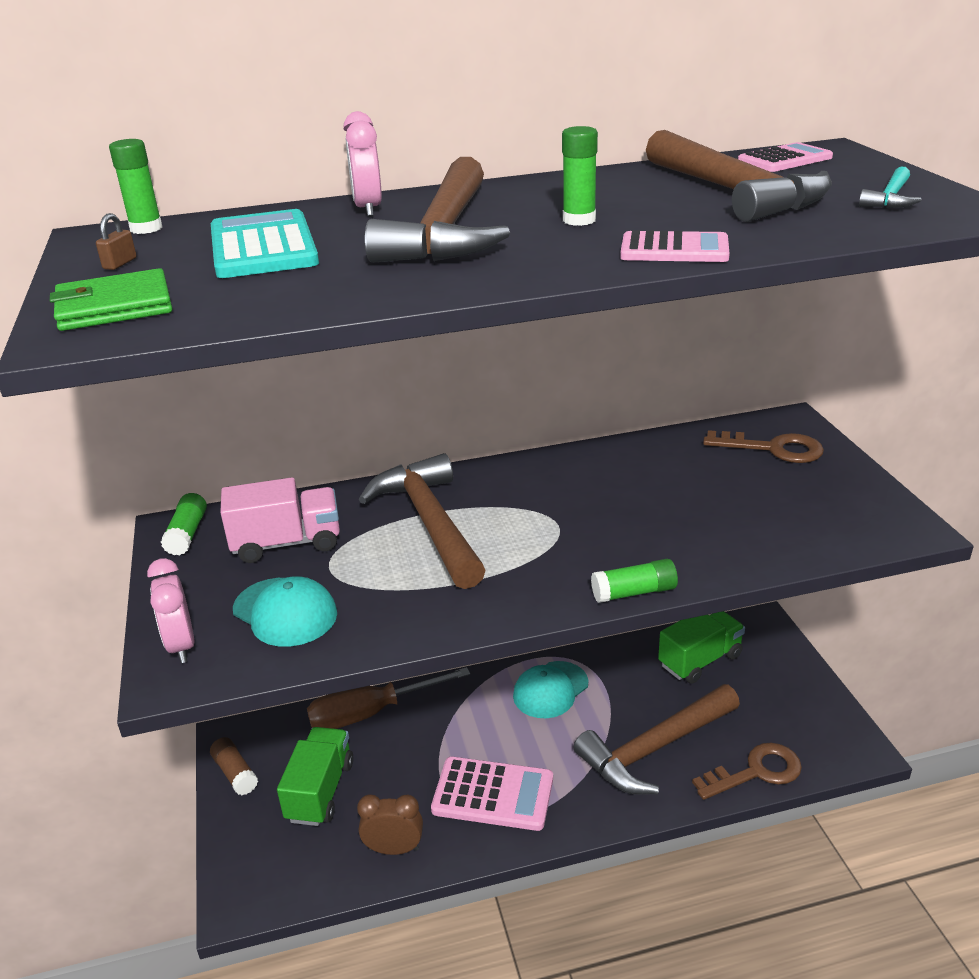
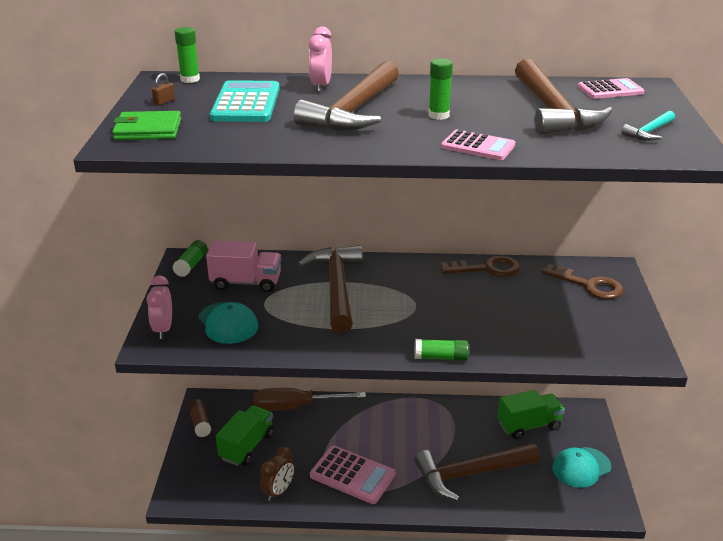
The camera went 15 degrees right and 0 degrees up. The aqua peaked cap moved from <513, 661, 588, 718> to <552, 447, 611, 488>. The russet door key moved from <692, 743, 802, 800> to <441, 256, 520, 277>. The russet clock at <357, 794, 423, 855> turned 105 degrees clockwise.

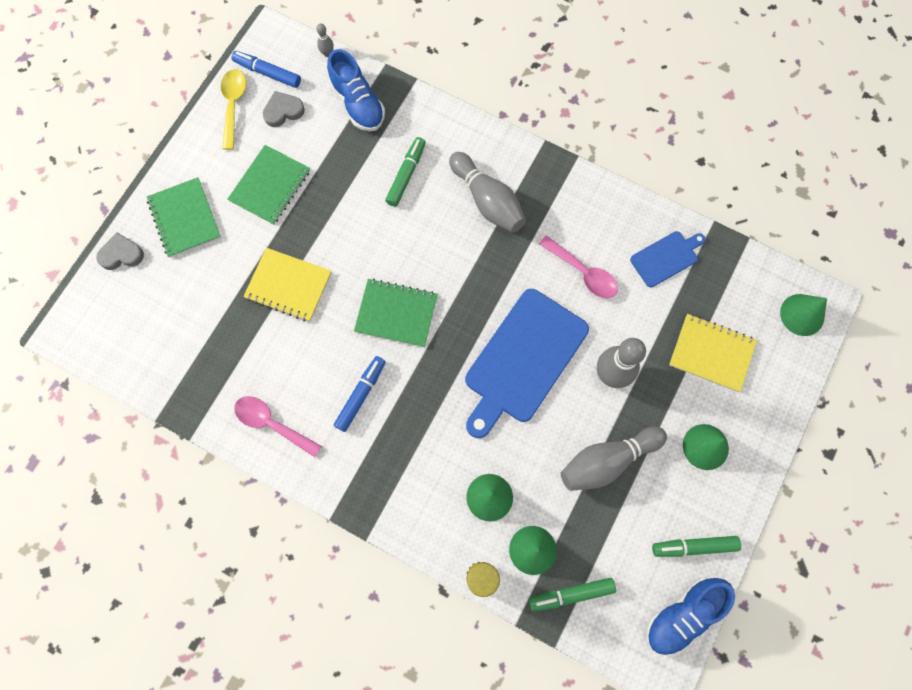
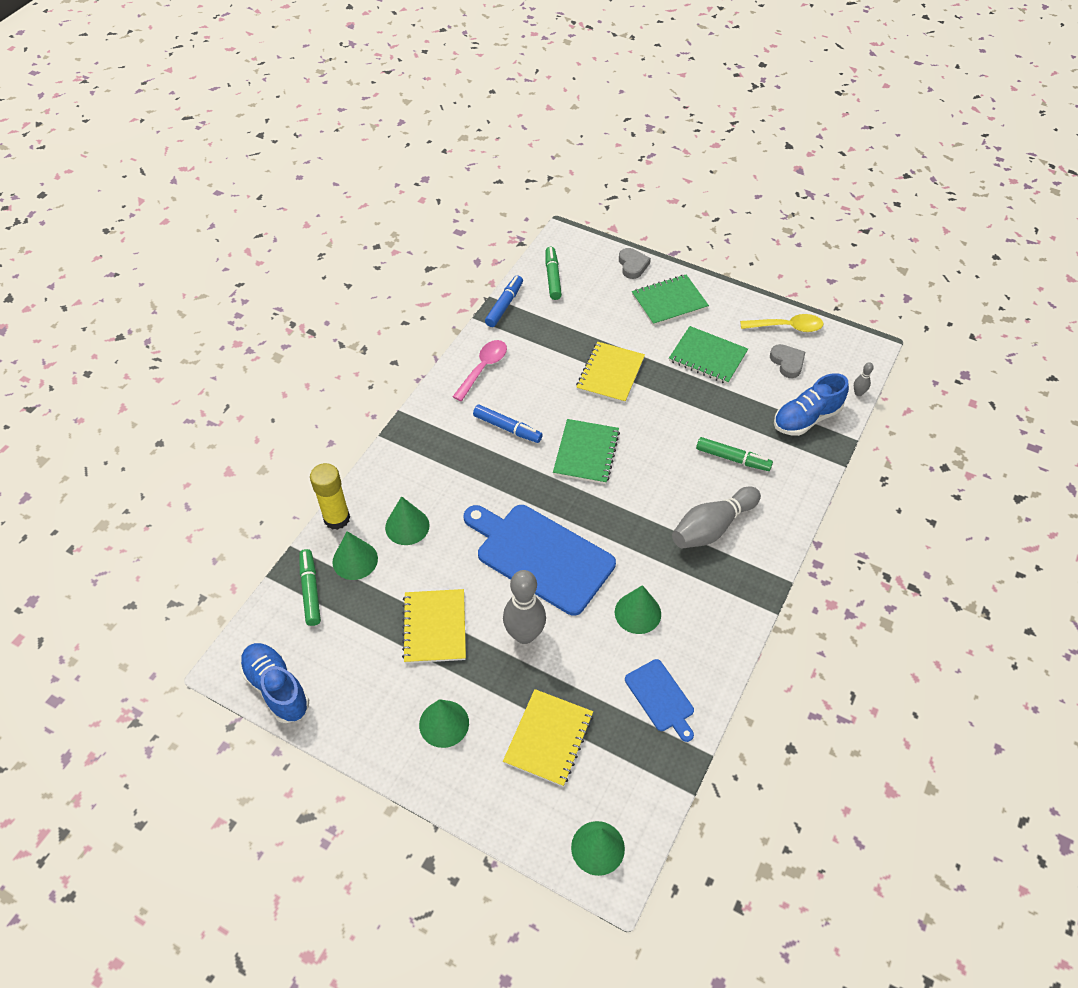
The camera went 90 degrees right and 20 degrees down. The cobalt marker moved from <231, 51, 301, 88> to <485, 275, 523, 327>. The leaf-green marker moved from <652, 536, 741, 557> to <546, 247, 562, 300>. The rosy spoon at <539, 235, 618, 298> was replaced by the leaf-green cone at <615, 585, 661, 634>. The ash-grey tenpin at <561, 427, 667, 491> was replaced by the bright yellow exercise book at <402, 589, 466, 663>.

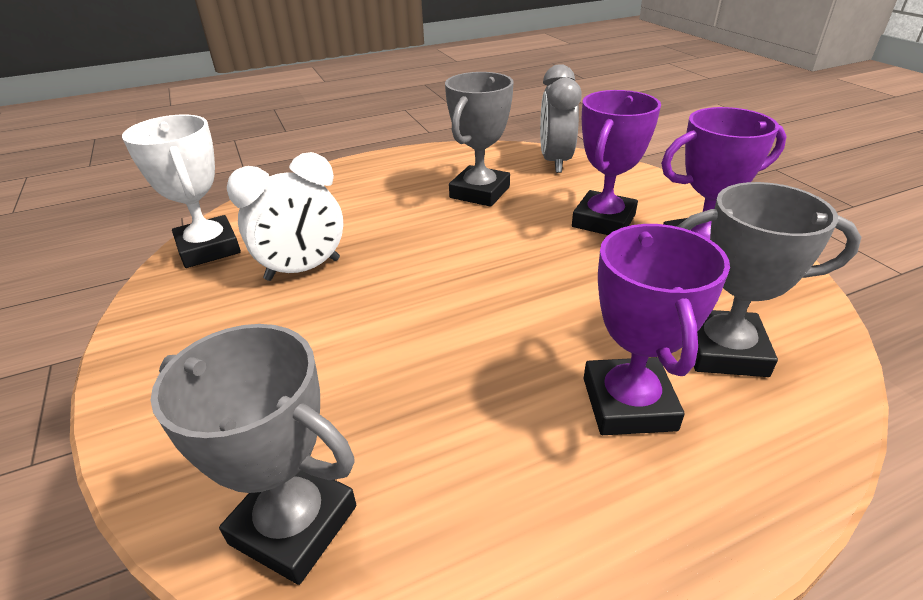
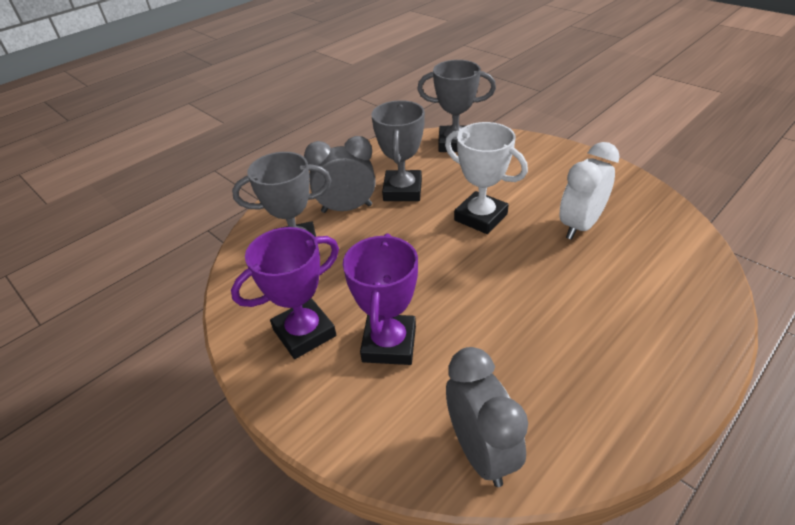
The camera went 160 degrees right and 5 degrees up. The white award cup moved from <122, 115, 241, 268> to <445, 122, 528, 234>. The ash-grey award cup moved from <445, 72, 514, 207> to <372, 100, 425, 201>. The violet award cup at <584, 224, 730, 435> was replaced by the ash-grey clock at <304, 136, 376, 213>.

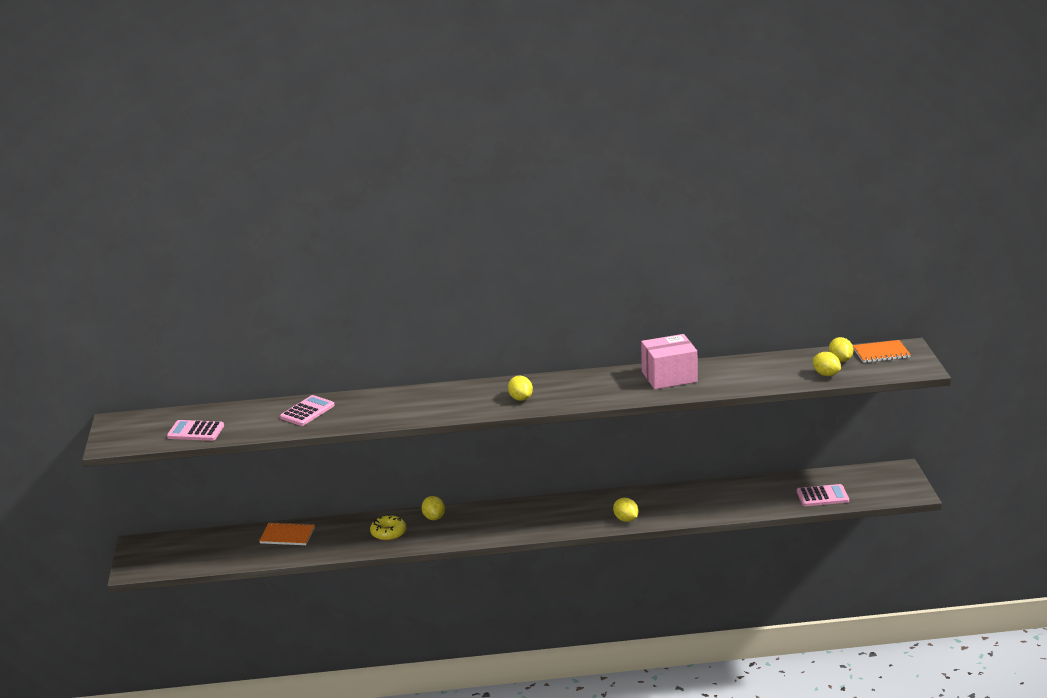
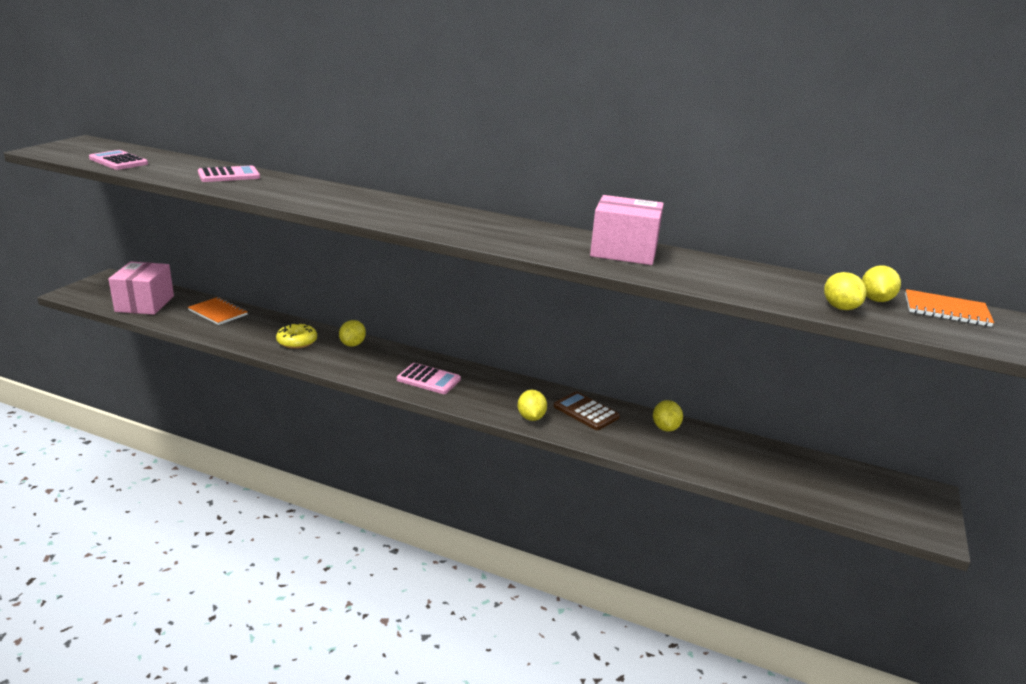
The camera went 25 degrees right and 0 degrees up. The rosy package at <108, 261, 174, 315> appeared. The russet pocket calculator at <553, 391, 620, 430> appeared. The bright yellow lemon moved from <508, 376, 533, 401> to <653, 400, 683, 432>. The rosy pocket calculator moved from <797, 484, 849, 506> to <397, 363, 461, 394>.

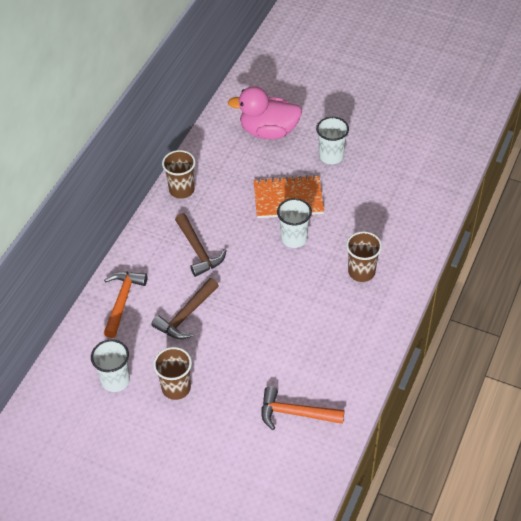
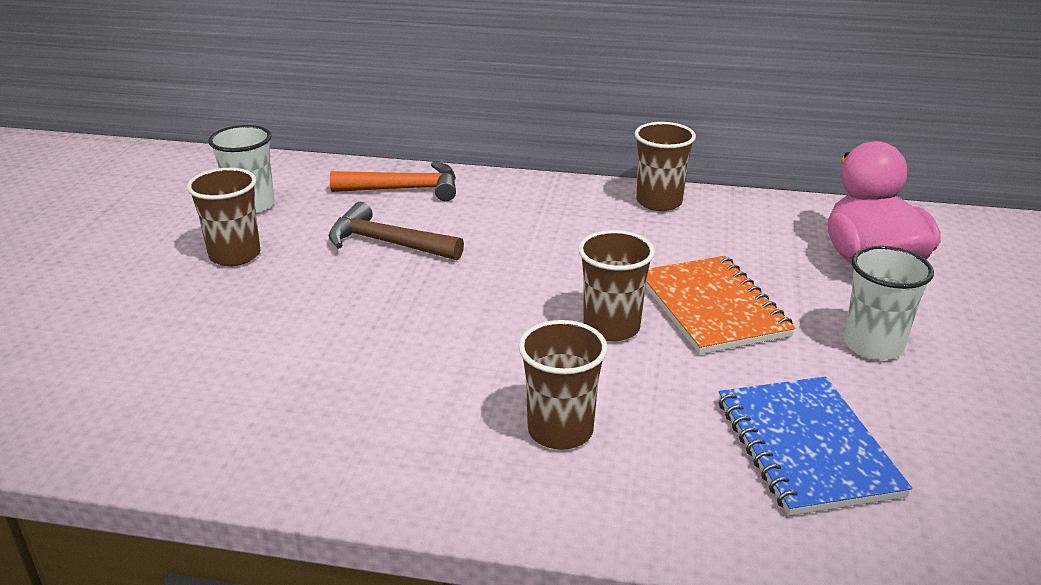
The camera went 75 degrees right and 20 degrees down. The russet hammer at <175, 213, 226, 277> disappeared. The orange-coloured hammer at <261, 386, 345, 430> disappeared. The cobalt exercise book at <719, 377, 912, 516> appeared. The white beaker at <277, 198, 312, 248> became the russet beaker at <578, 230, 655, 341>.

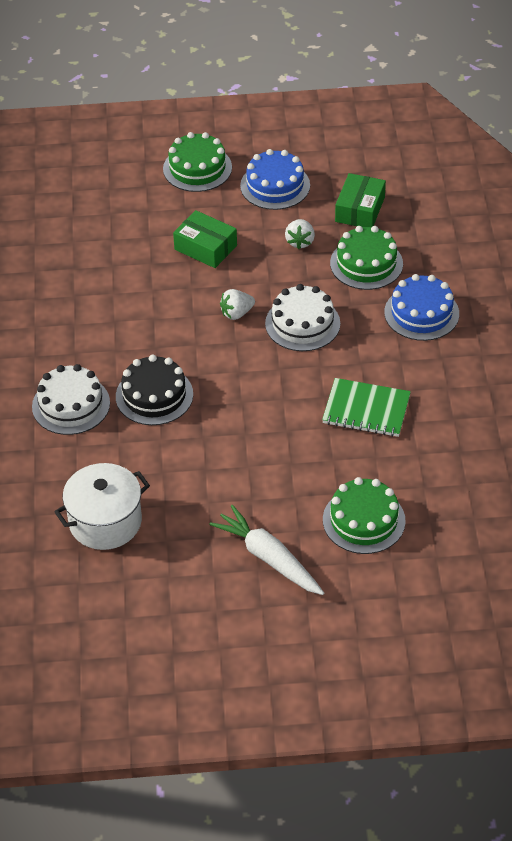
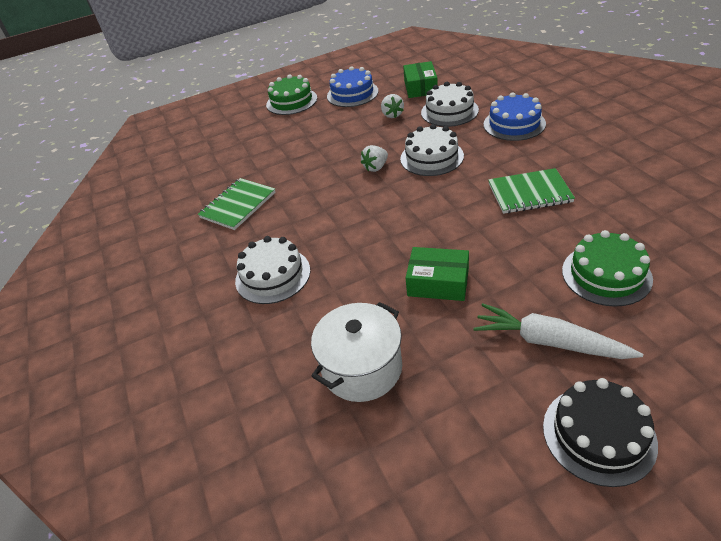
The camera went 15 degrees left and 5 degrees down. The leaf-green exercise book at <198, 178, 276, 230> appeared. The black gateau moved from <116, 354, 193, 425> to <543, 378, 658, 487>. The leaf-green package moved from <173, 210, 237, 268> to <406, 247, 469, 301>. The leaf-green gateau at <330, 226, 403, 290> became the white gateau at <421, 82, 479, 127>.

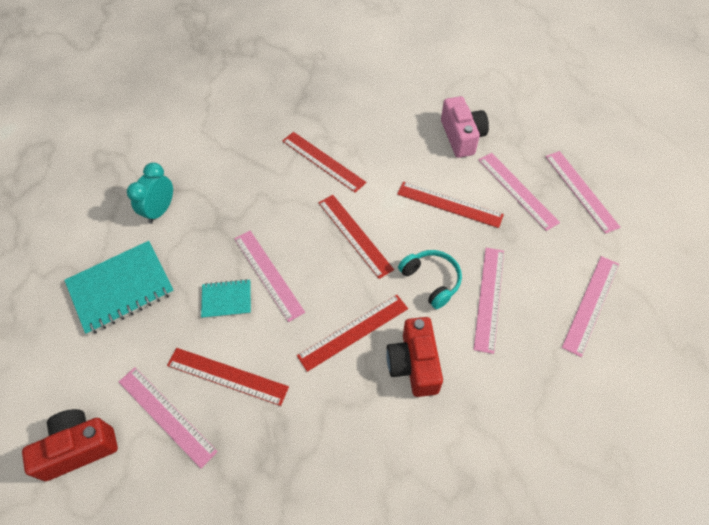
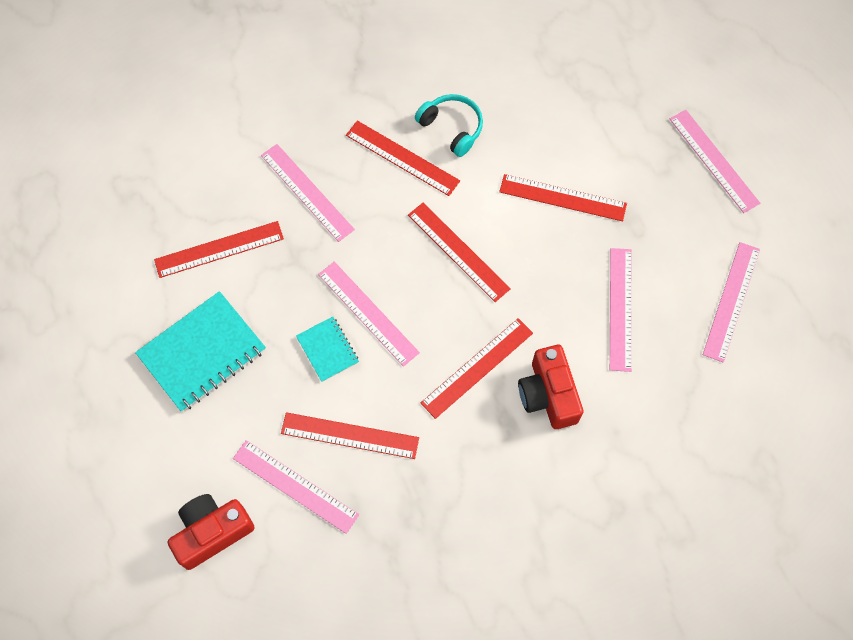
The camera went 10 degrees left and 10 degrees up. The rosy photo camera at <441, 96, 489, 158> disappeared. The aqua headphones moved from <398, 250, 462, 309> to <415, 94, 483, 157>. The rosy measuring stick moved from <479, 153, 560, 231> to <261, 144, 355, 242>. The aqua clock at <127, 162, 173, 224> was replaced by the red measuring stick at <154, 221, 284, 278>. The aqua exercise book at <201, 279, 251, 319> turned 75 degrees clockwise.

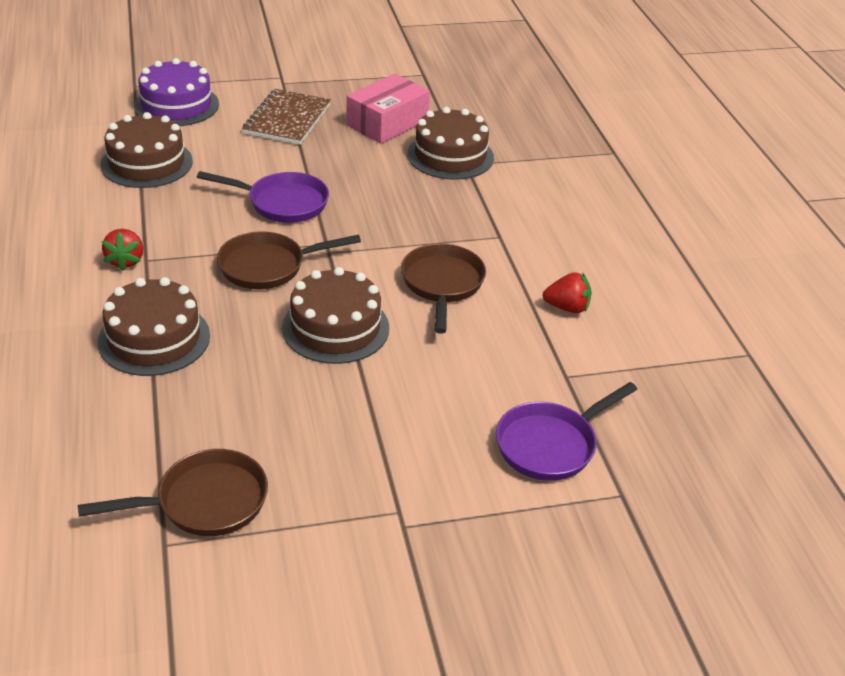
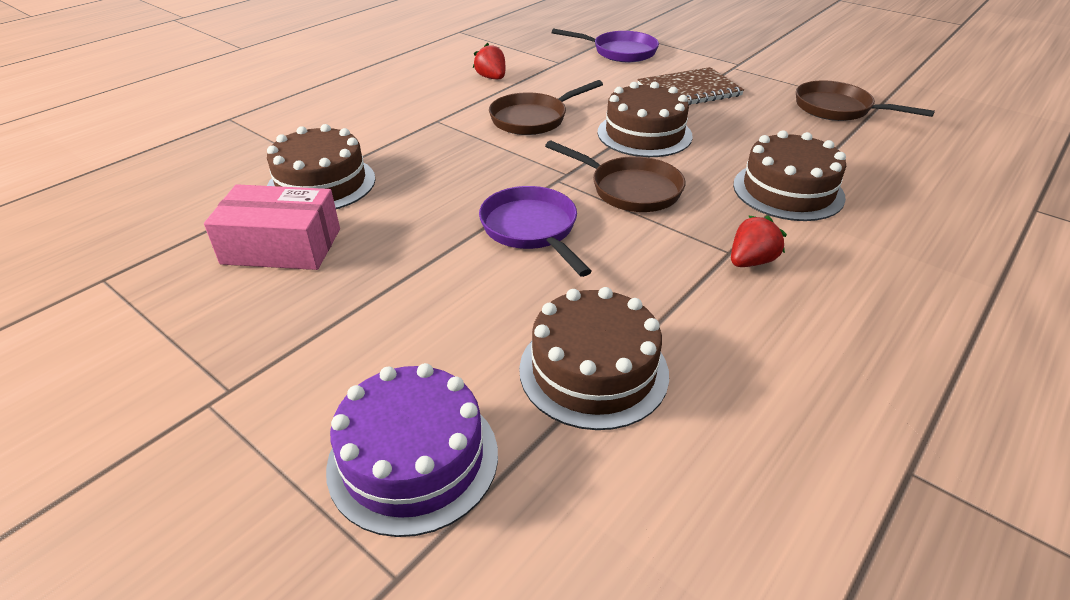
The camera went 125 degrees left and 0 degrees up. The russet exercise book moved from <242, 89, 331, 145> to <637, 67, 744, 105>.

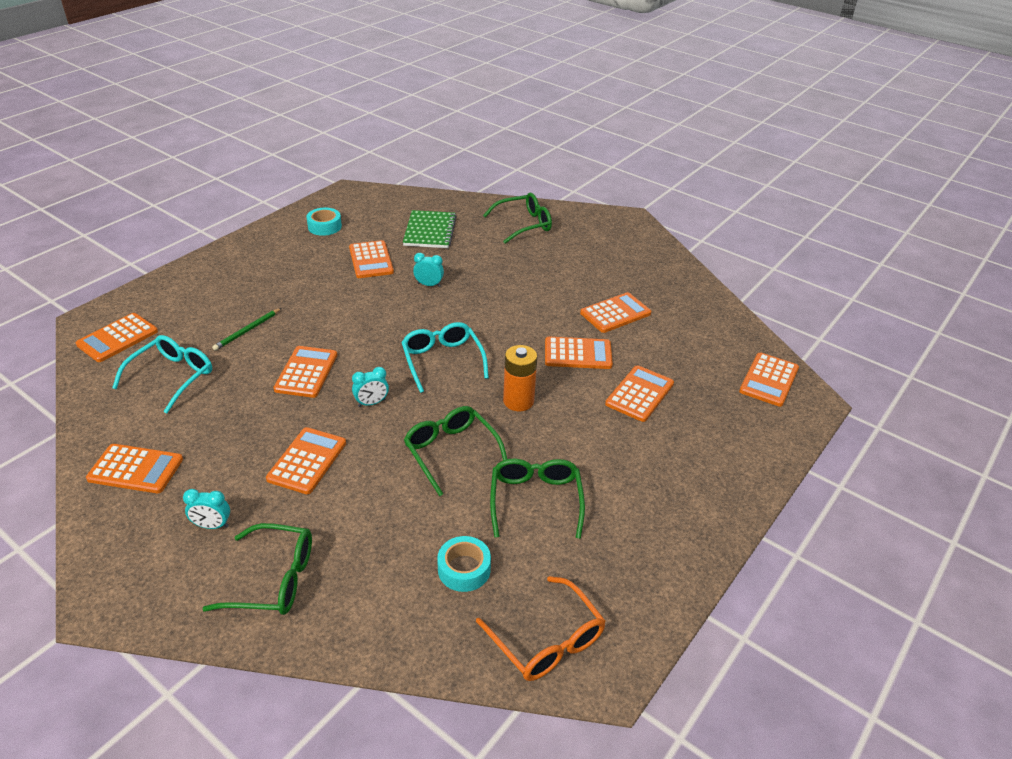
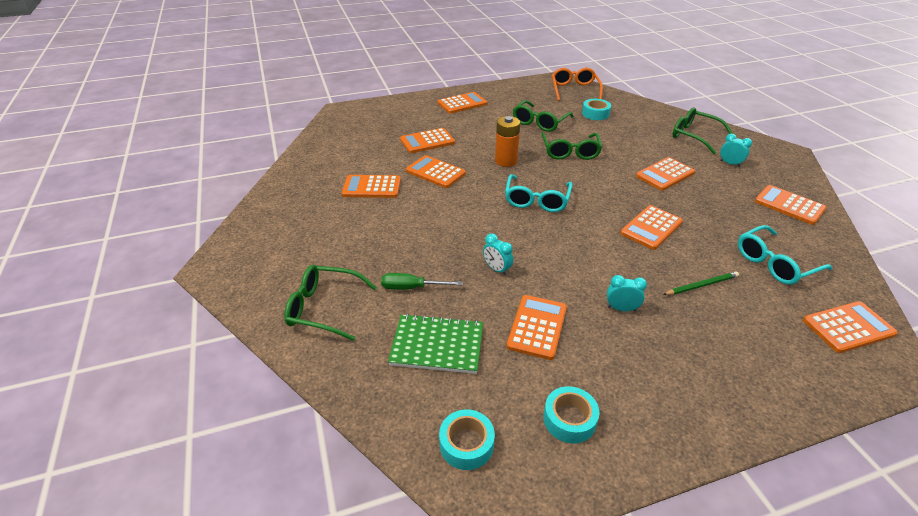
The camera went 145 degrees left and 0 degrees up. The leaf-green flat screwdriver at <381, 273, 462, 290> appeared. The aqua sticky tape at <439, 409, 495, 470> appeared. The aqua clock moved from <352, 367, 389, 407> to <607, 275, 647, 311>. The orange-coloured pocket calculator moved from <739, 352, 799, 407> to <438, 92, 487, 114>. The leaf-green exercise book at <403, 210, 457, 248> turned 60 degrees clockwise.

